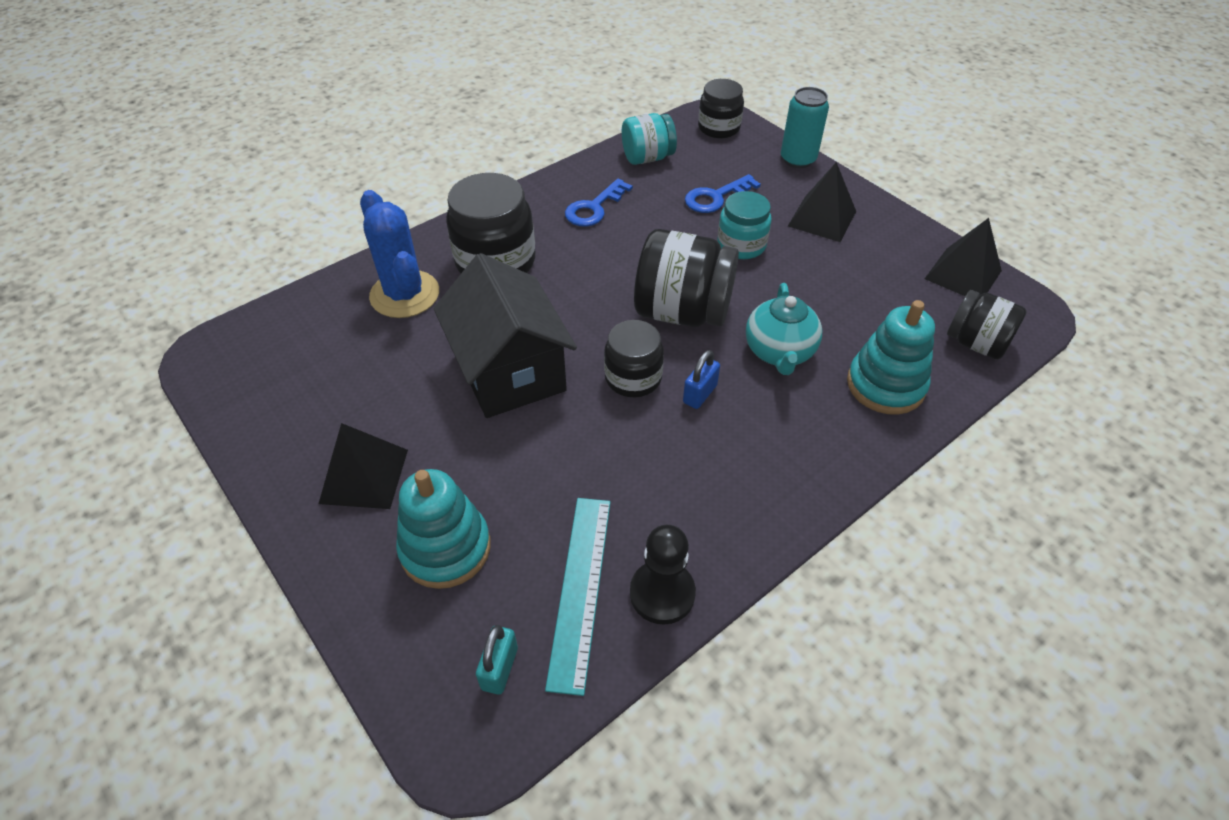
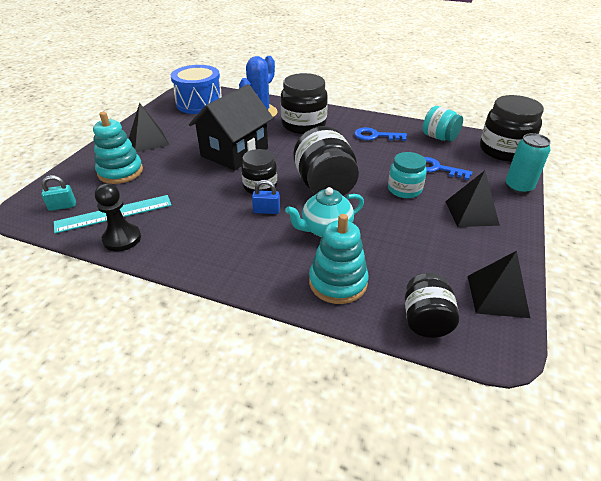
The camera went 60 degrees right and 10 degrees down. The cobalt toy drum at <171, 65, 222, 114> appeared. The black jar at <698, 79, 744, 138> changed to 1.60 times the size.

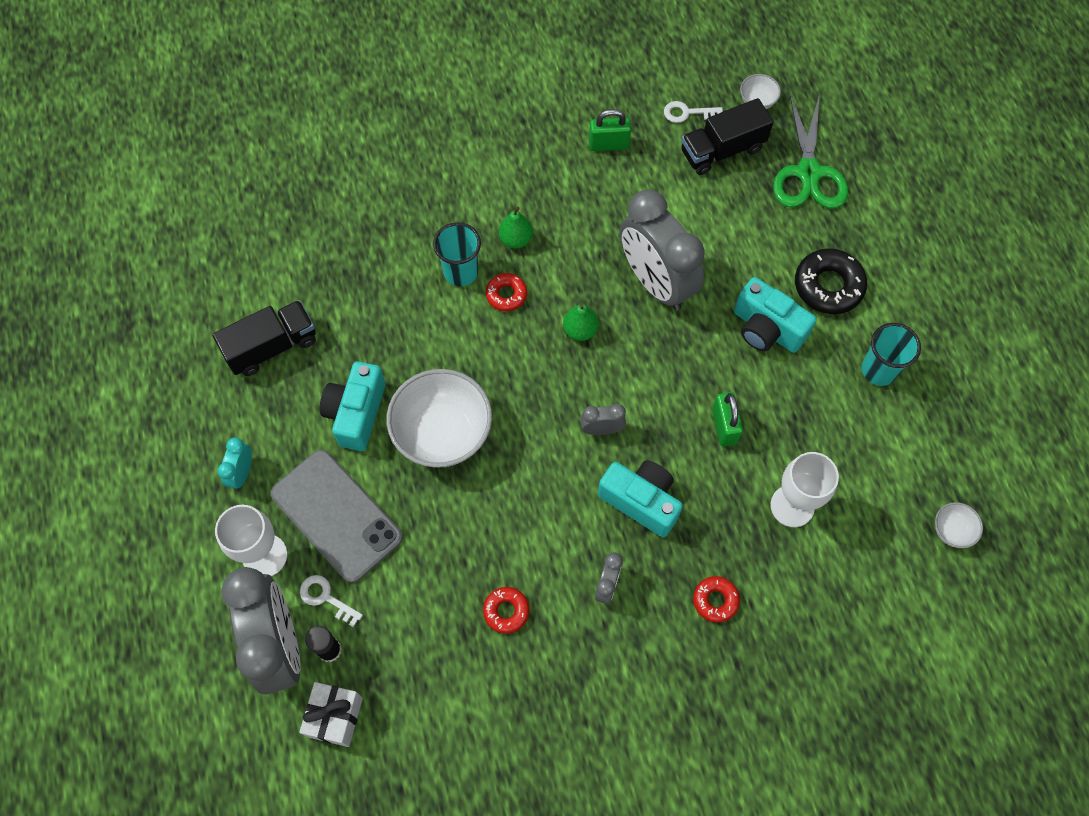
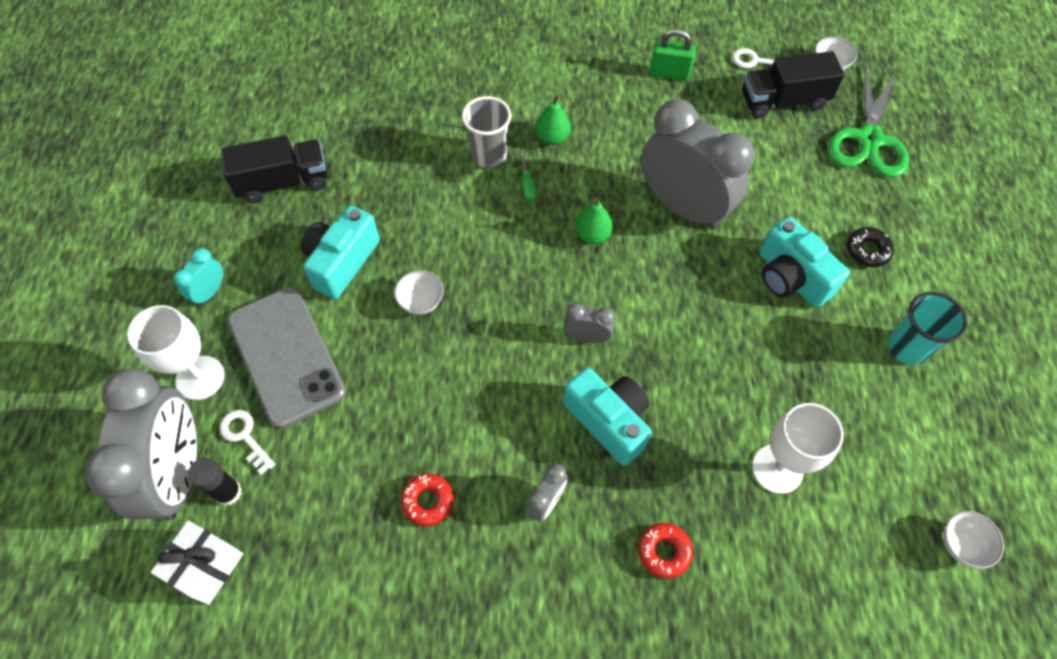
The camera went 15 degrees right and 5 degrees down. The leaf-green lock at <712, 392, 743, 446> disappeared. The red glazed donut at <486, 273, 527, 311> was replaced by the leaf-green flat screwdriver at <521, 152, 536, 202>. The aqua beaker at <433, 222, 481, 286> became the ash-grey beaker at <462, 96, 511, 168>. The ash-grey clock at <620, 190, 705, 310> turned 150 degrees clockwise. The white bowl at <386, 369, 492, 468> changed to 0.44 times the size. The black glazed donut at <795, 248, 867, 314> changed to 0.58 times the size.

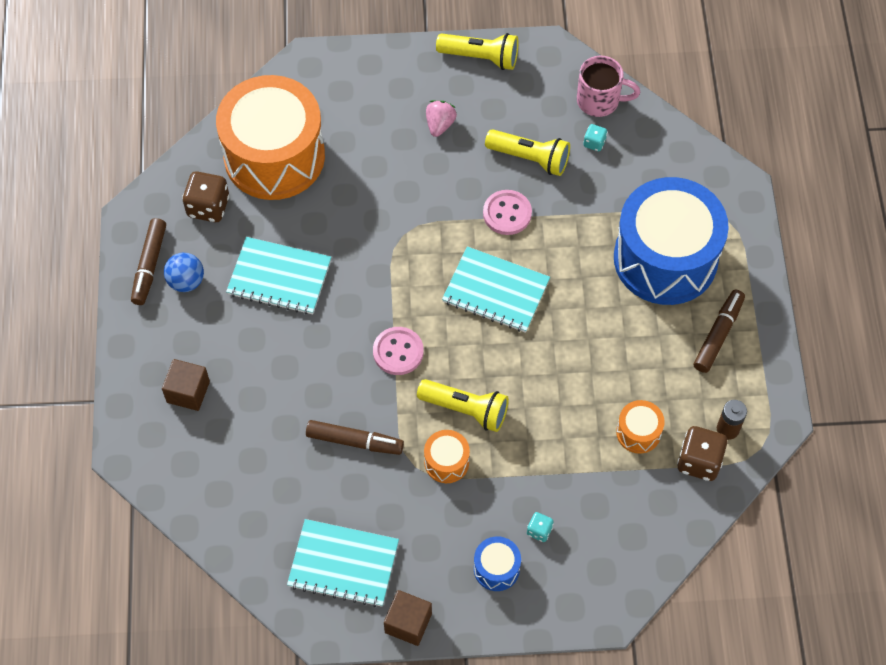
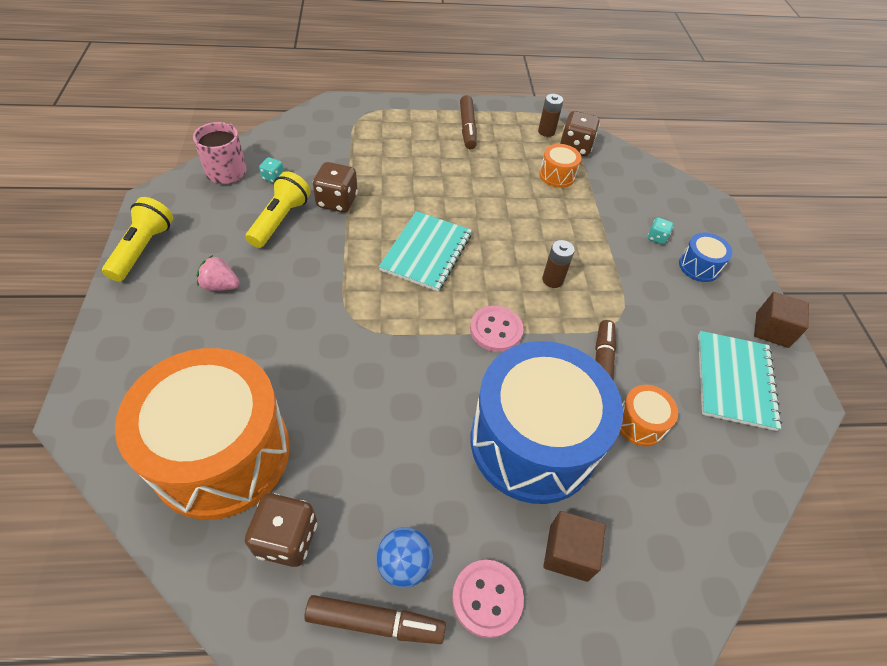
The camera went 95 degrees left and 10 degrees down. The aqua exercise book at <226, 237, 331, 315> disappeared. The russet die at <313, 162, 358, 212> appeared. The orange-coloured toy drum moved from <424, 430, 470, 483> to <620, 385, 678, 446>. The rosy shirt button moved from <483, 190, 532, 235> to <452, 560, 524, 638>. The cobalt toy drum moved from <614, 177, 729, 305> to <470, 341, 623, 504>. The bright yellow pocket torch at <417, 379, 509, 432> was replaced by the russet AA battery at <542, 240, 575, 288>. The russet marker at <694, 289, 745, 373> turned 120 degrees counterclockwise.

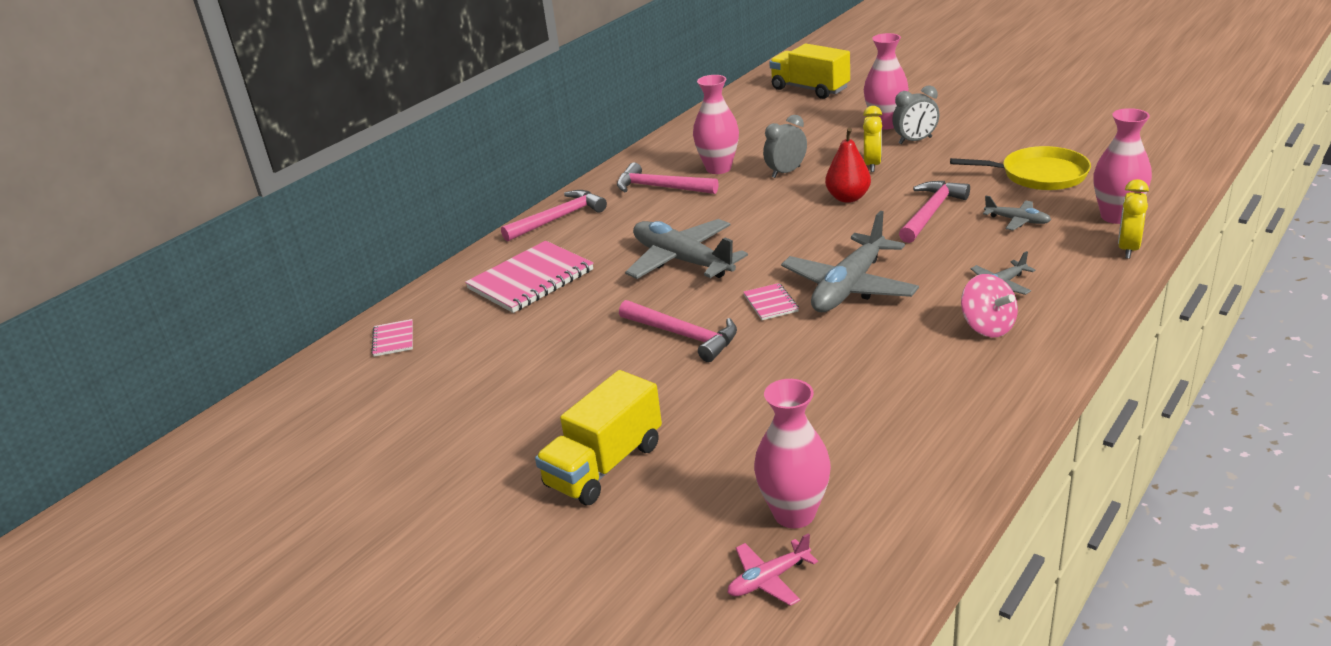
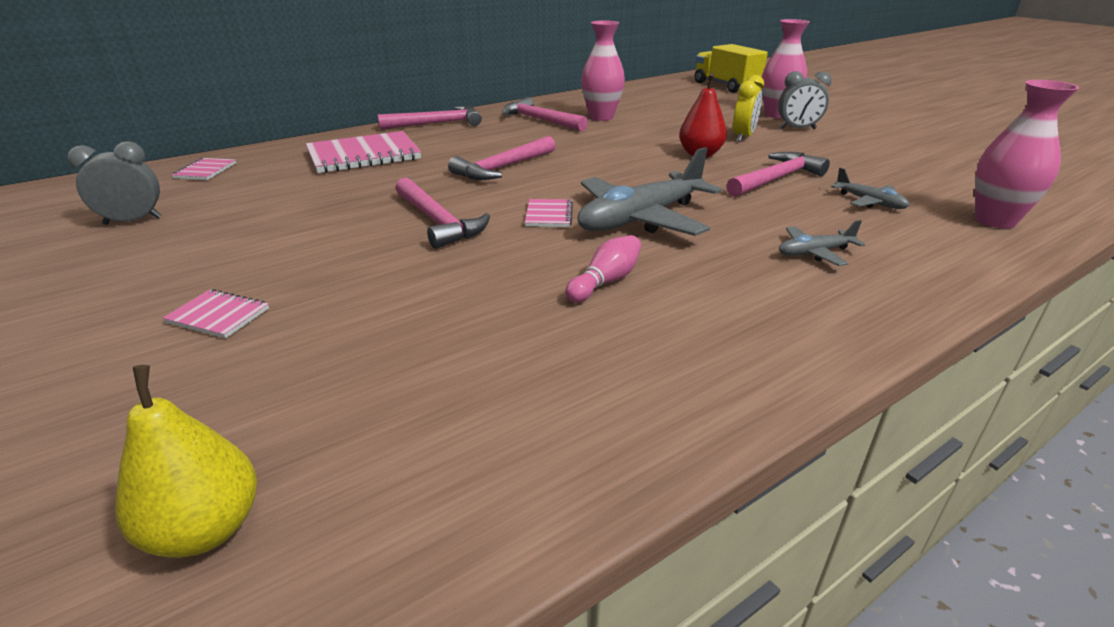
The camera went 15 degrees right and 0 degrees up. The rosy tall vase at <754, 379, 831, 528> disappeared. The bright yellow pan at <950, 146, 1091, 190> disappeared. The rosy spinning top at <961, 274, 1018, 337> disappeared. The bright yellow clock at <1118, 179, 1149, 259> disappeared. The rosy tenpin at <565, 235, 641, 303> appeared. The ash-grey clock moved from <763, 115, 807, 178> to <67, 141, 161, 225>. The bright yellow truck at <535, 370, 662, 505> was replaced by the rosy exercise book at <163, 289, 269, 338>. The ash-grey plane at <625, 219, 748, 279> was replaced by the rosy hammer at <448, 136, 556, 180>. The rosy plane at <728, 533, 818, 606> was replaced by the bright yellow pear at <115, 365, 257, 558>.

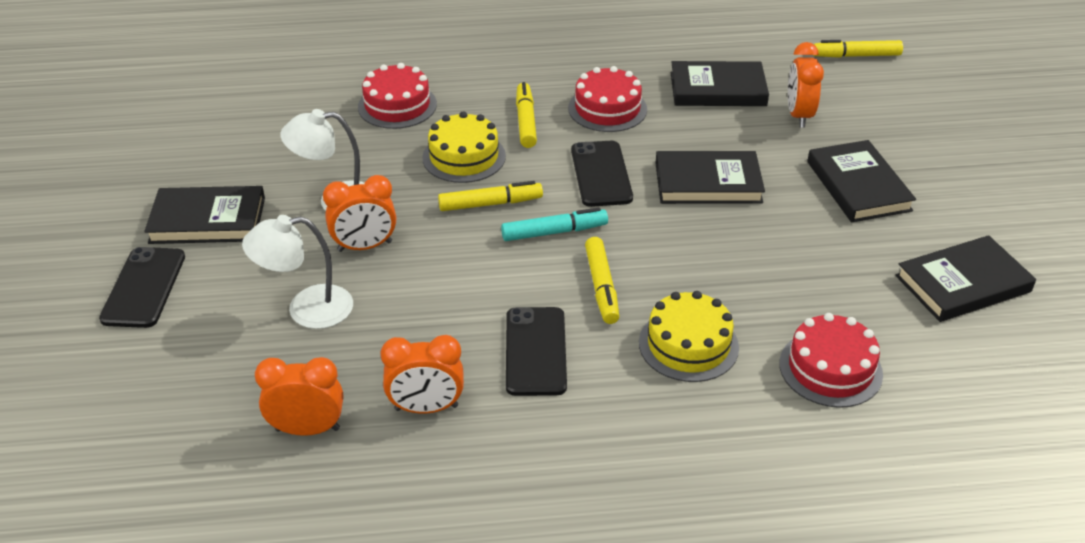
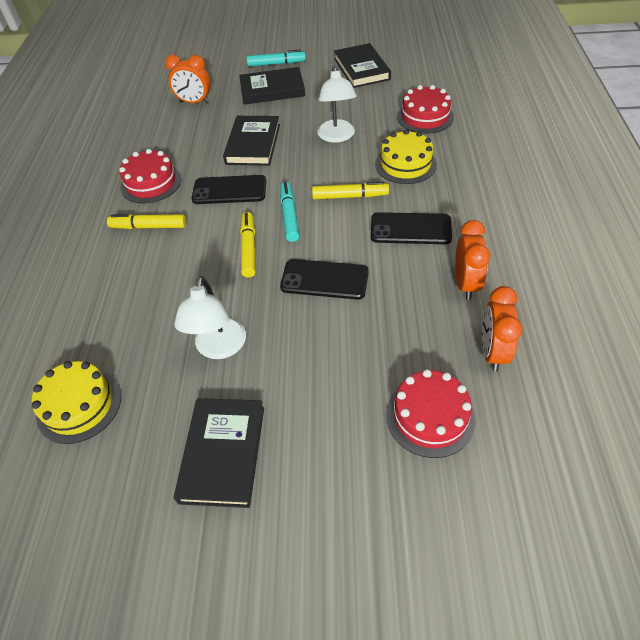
The camera went 80 degrees left and 10 degrees up. The orange-coloured clock at <323, 175, 396, 252> disappeared. The black hardback at <671, 61, 769, 106> disappeared. The bright yellow marker at <814, 40, 903, 58> disappeared. The aqua marker at <247, 49, 306, 67> appeared. The black phone moved from <99, 247, 185, 328> to <280, 259, 369, 300>. The white lamp moved from <242, 215, 353, 329> to <317, 66, 357, 143>. The red gateau moved from <358, 63, 437, 129> to <386, 369, 476, 458>. The bright yellow gateau moved from <422, 111, 506, 183> to <32, 361, 121, 444>.

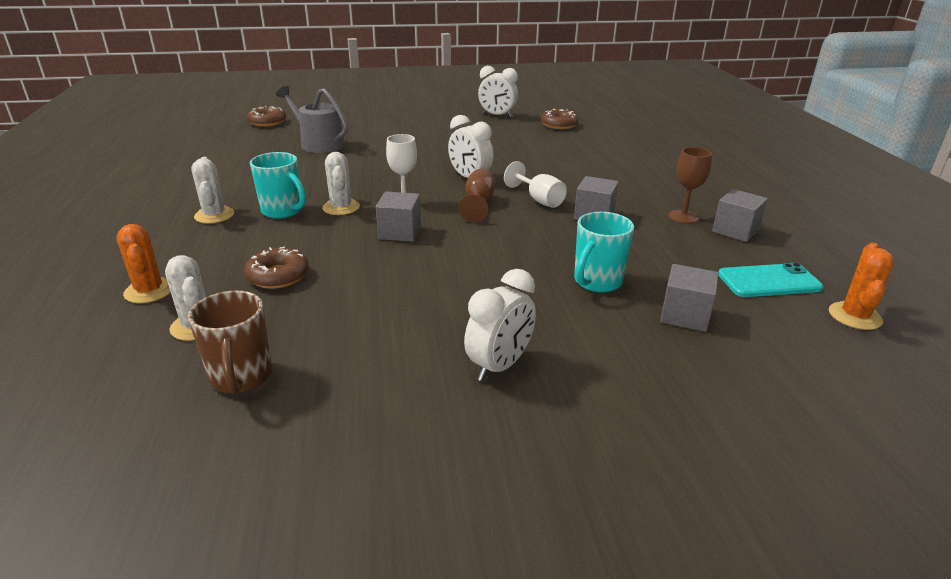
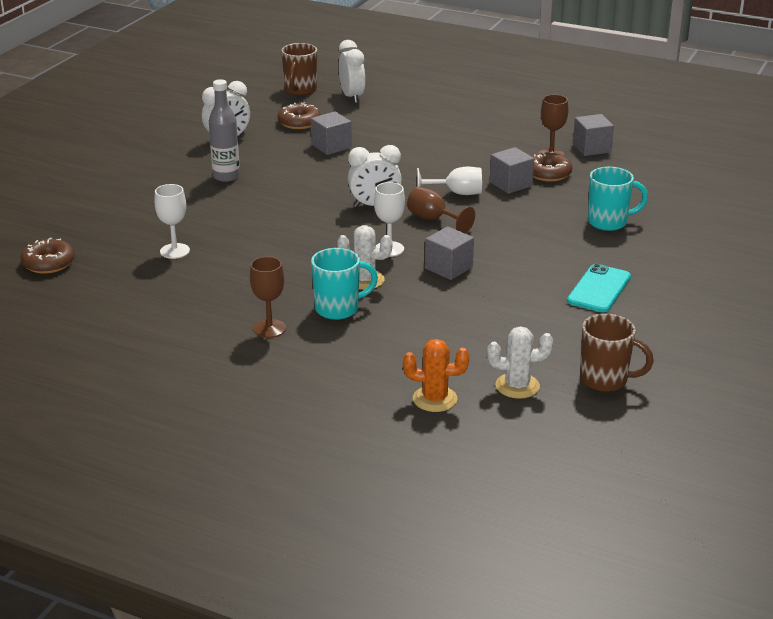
The camera went 55 degrees left and 0 degrees up. The white cactus at <191, 157, 234, 224> disappeared. The orange-coloured cactus at <829, 243, 894, 330> disappeared. The ash-grey drink bottle at <209, 79, 240, 182> appeared. The russet goblet at <250, 256, 286, 338> appeared. The russet tea mug at <281, 43, 317, 96> appeared. The russet glazed donut moved from <244, 247, 309, 289> to <532, 151, 572, 182>. The white clock moved from <464, 269, 536, 381> to <339, 40, 365, 103>. The ash-grey solid cube moved from <660, 264, 718, 332> to <311, 111, 352, 155>. The aqua phone moved from <718, 263, 823, 297> to <567, 264, 631, 312>. The ash-grey watering pot at <276, 86, 348, 153> was replaced by the white goblet at <154, 184, 190, 259>. The aqua tea mug at <574, 212, 634, 292> turned 75 degrees counterclockwise.

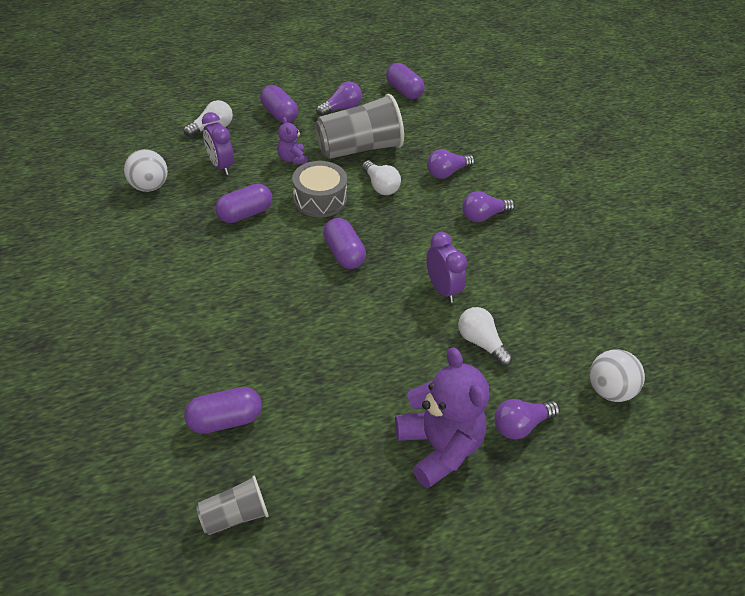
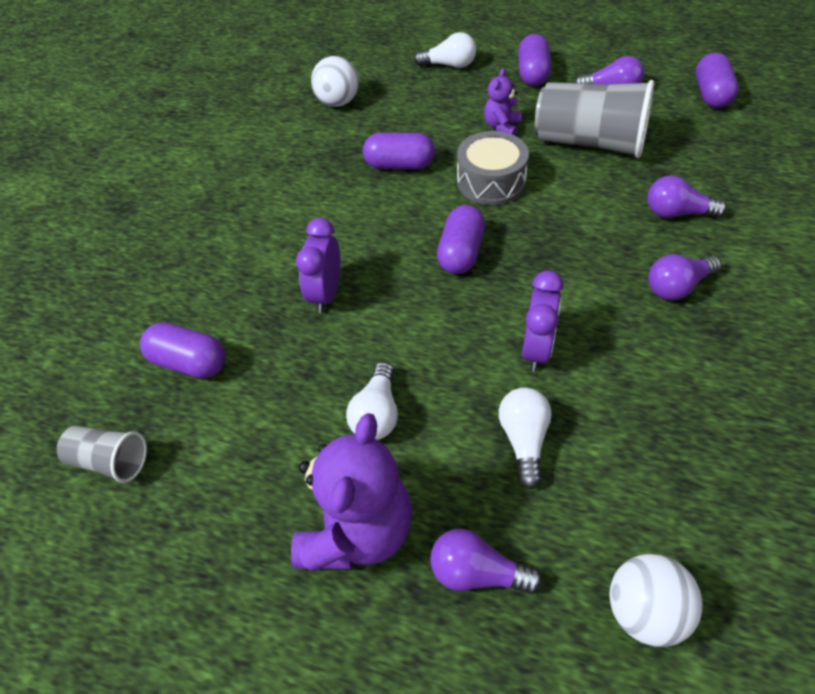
The camera went 45 degrees right and 5 degrees up. The violet clock moved from <202, 112, 234, 175> to <296, 218, 341, 313>. The white lightbulb moved from <362, 160, 401, 195> to <346, 362, 398, 440>. The violet lightbulb at <462, 191, 515, 222> turned 45 degrees counterclockwise.

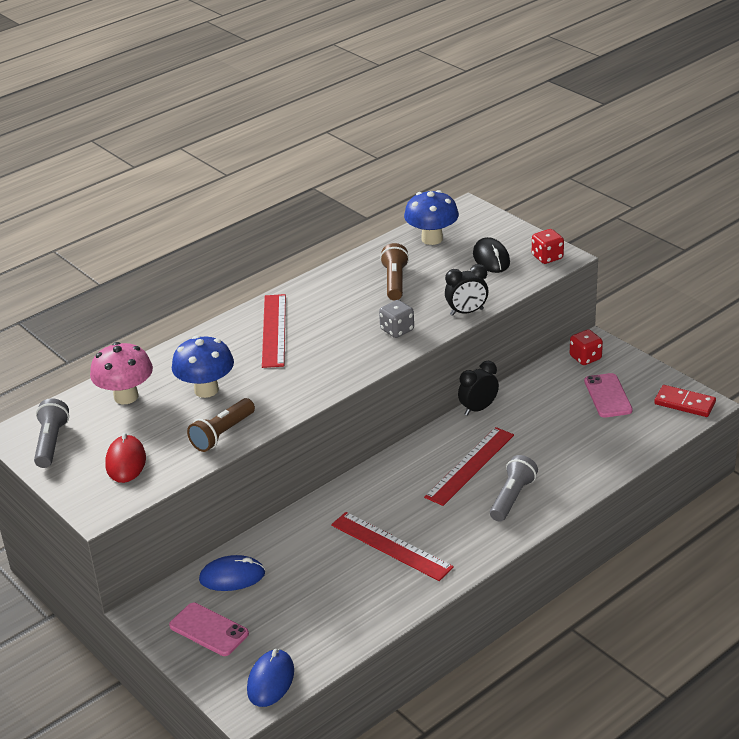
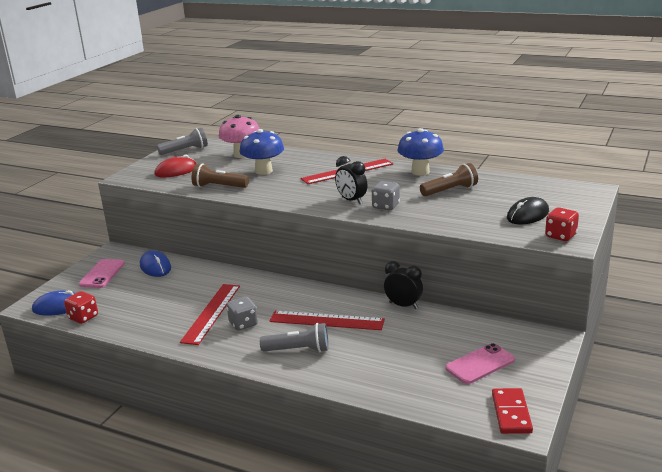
The camera went 65 degrees right and 10 degrees down. The ash-grey die at <227, 297, 258, 331> appeared. The cobalt mushroom moved from <404, 190, 459, 245> to <397, 128, 444, 175>. The black clock moved from <445, 264, 488, 316> to <335, 156, 367, 204>. The red die moved from <570, 329, 603, 365> to <64, 291, 98, 324>.

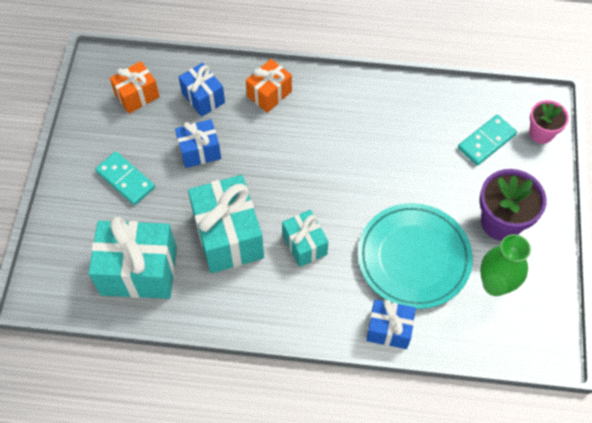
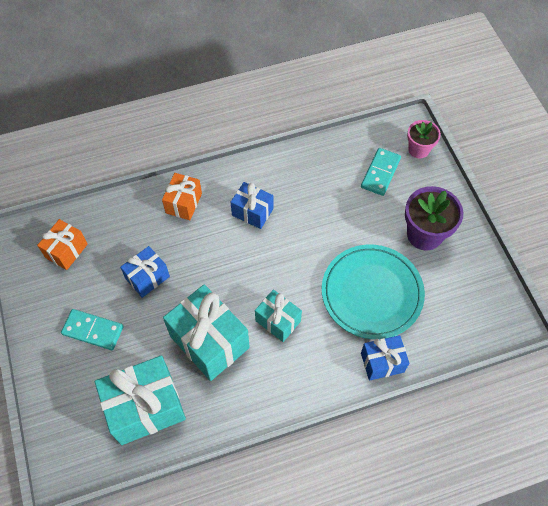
The camera went 25 degrees left and 0 degrees up. The leaf-green tall vase at <480, 234, 531, 296> disappeared. The cobalt wrapped gift moved from <179, 63, 225, 117> to <231, 182, 273, 229>.

